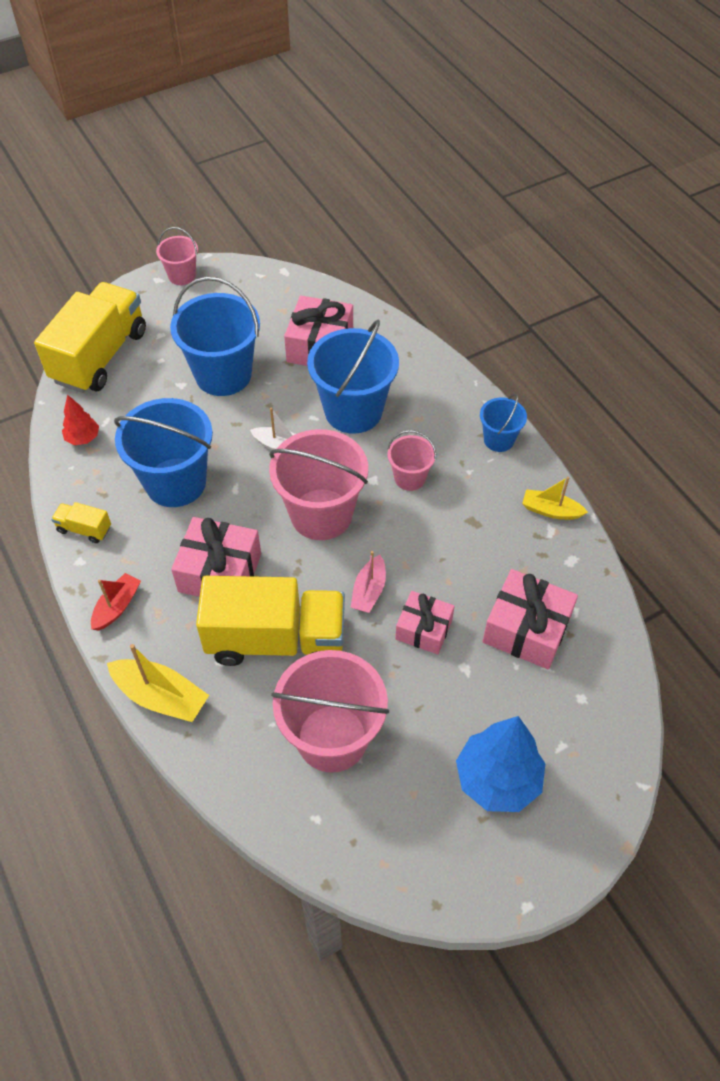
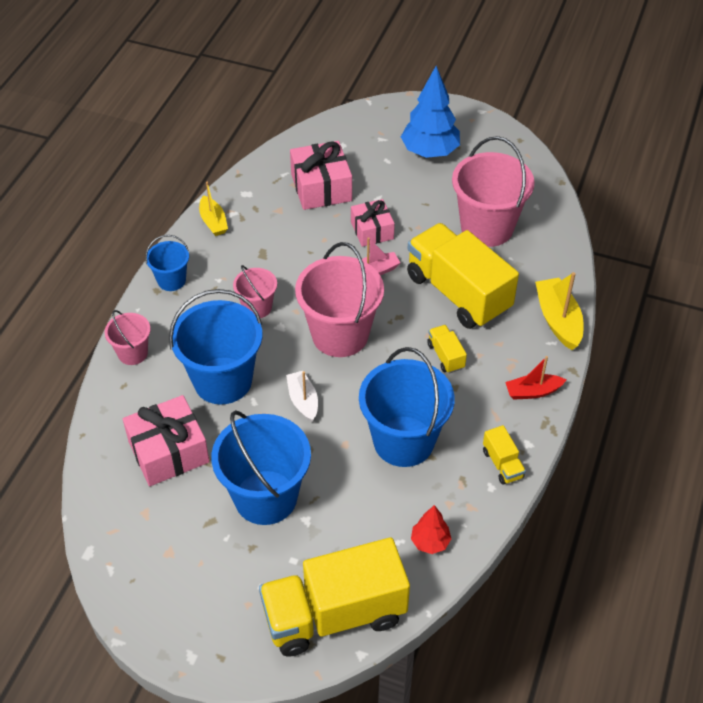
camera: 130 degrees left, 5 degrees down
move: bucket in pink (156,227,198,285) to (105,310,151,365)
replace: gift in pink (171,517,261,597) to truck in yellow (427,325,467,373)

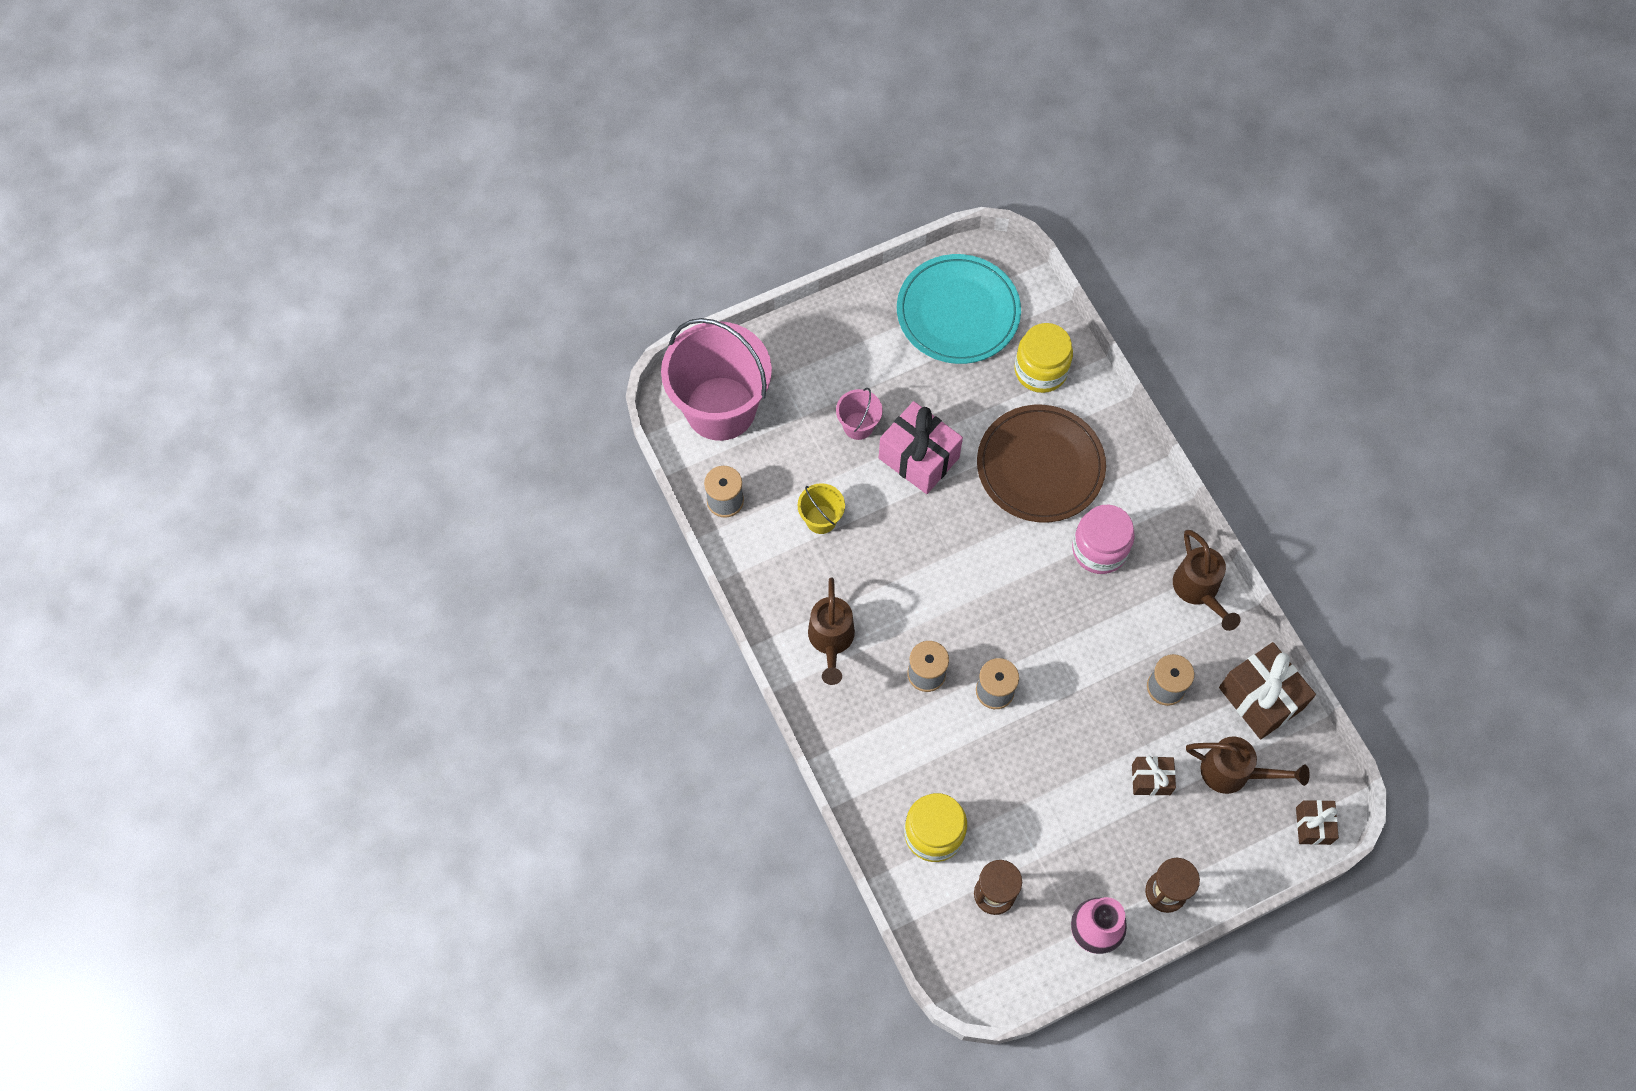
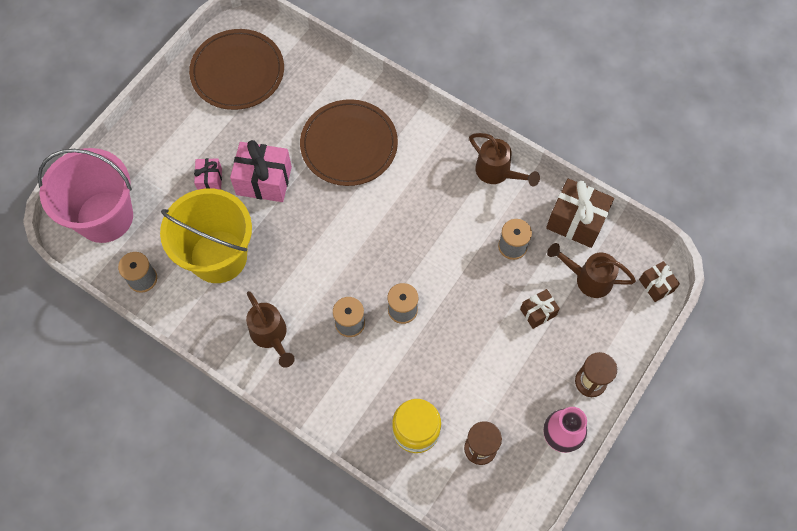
camera: 30 degrees left, 0 degrees up
delete: jar in yellow (1015,323,1073,393); jar in pink (1072,505,1135,574)
replace: bucket in pink (836,388,883,440) to gift in pink (194,158,222,190)
recolor: plate in turquoise (897,254,1021,364) to plate in brown (189,29,284,110)
rotate: watering can in brown (1186,737,1310,794) = (547,243,636,298) 150 degrees counterclockwise
resize: bucket in yellow (798,483,845,534) = (160,188,252,283) x2.33

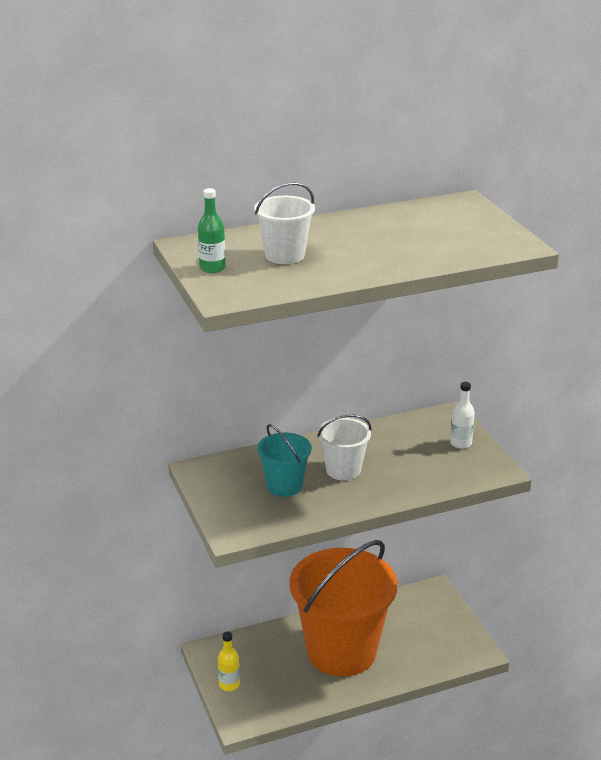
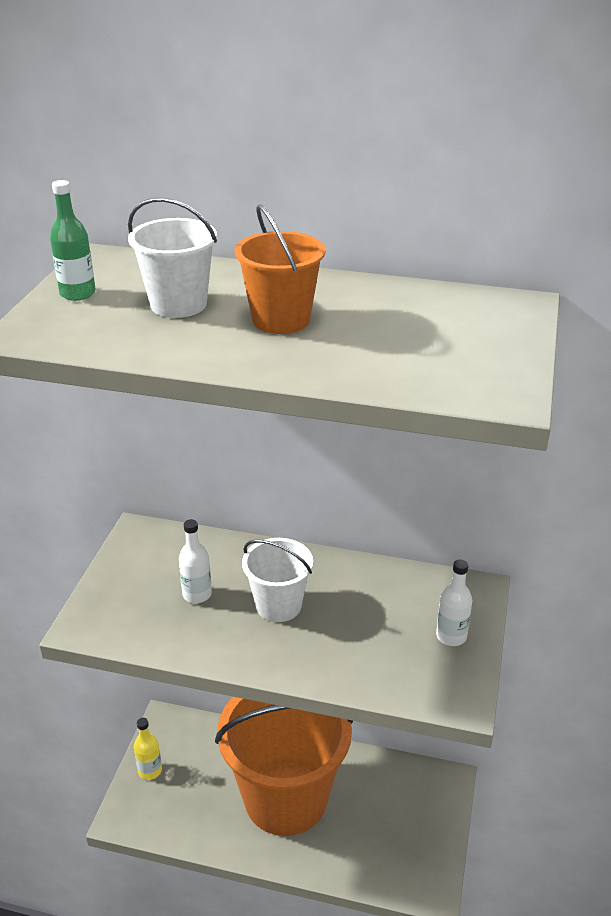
camera: 35 degrees right, 5 degrees up
insert: bucket in orange (235,204,326,334)
replace: bucket in turquoise (257,424,312,497) to bottle in white (179,519,212,603)

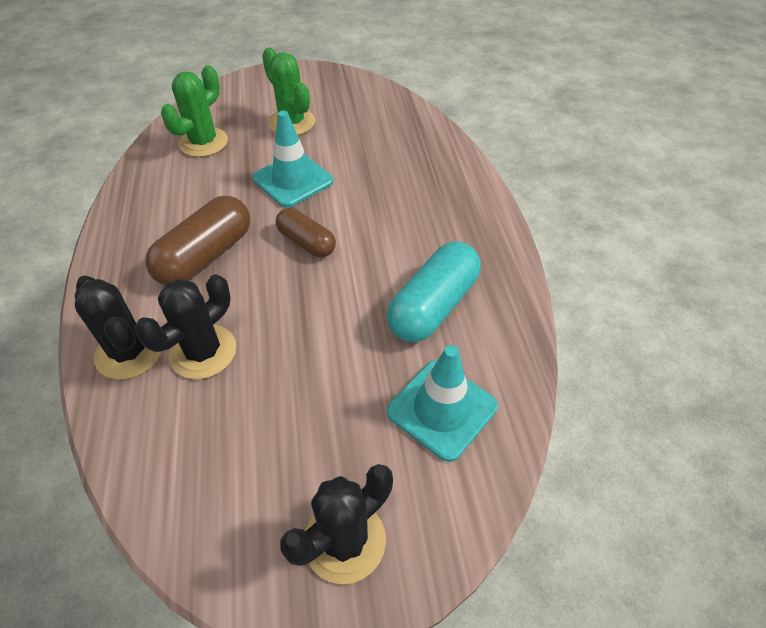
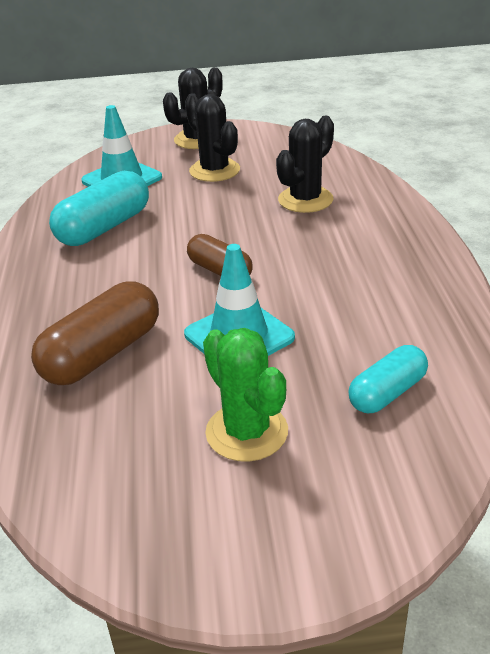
camera: 175 degrees left, 15 degrees down
move: cactus in black (75,276,161,380) to (185,93,240,182); capsule in brown (145,196,250,285) to (31,281,159,385)
replace: cactus in green (161,65,228,157) to capsule in turquoise (348,345,428,413)

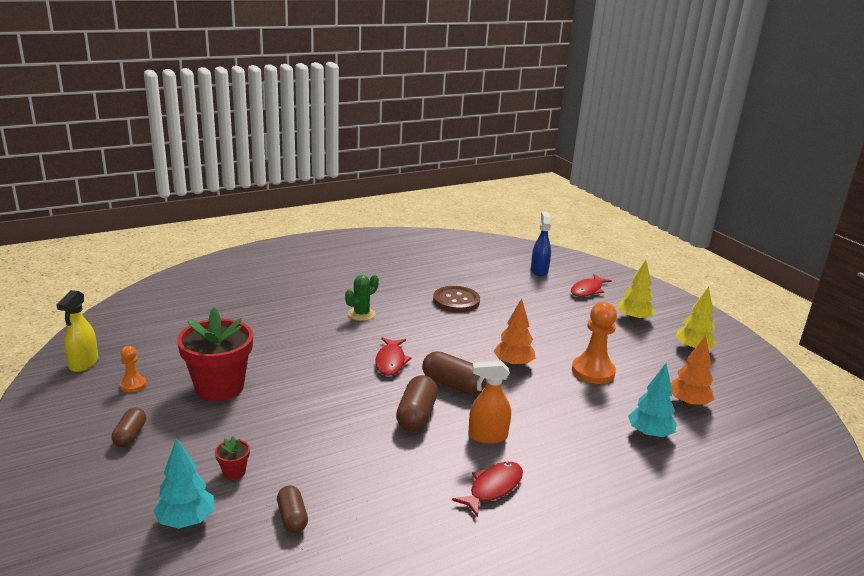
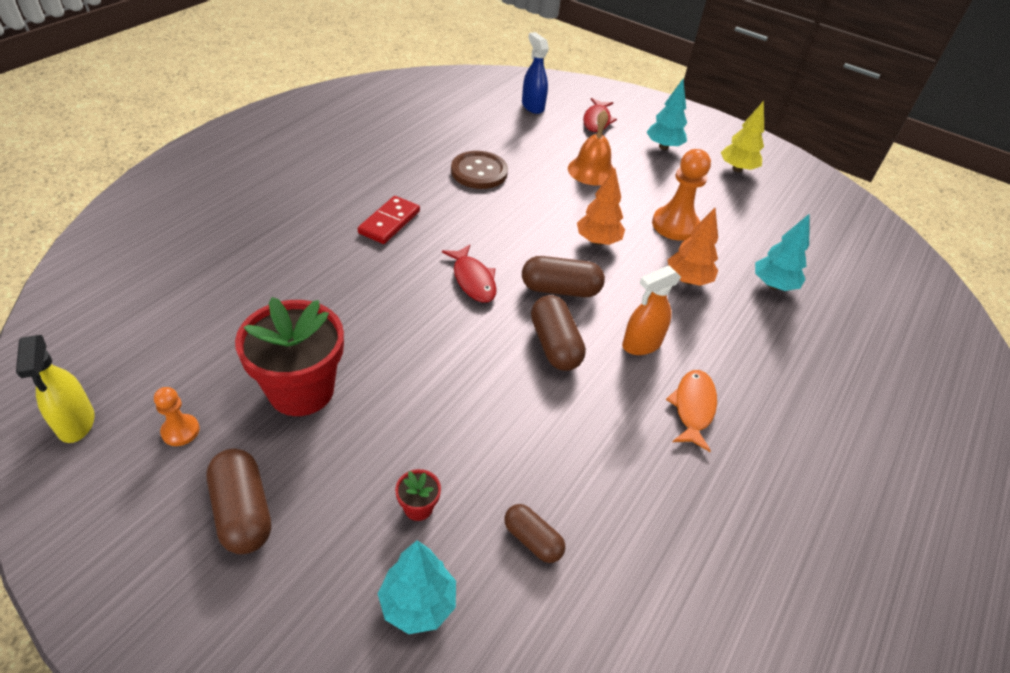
camera: 30 degrees left, 20 degrees up
insert: bell in orange (568,110,614,185)
move: tree in orange (671,335,715,407) to (668,208,718,286)
replace: cactus in green (345,275,379,321) to domino in red (357,196,420,244)
recolor: fish in red (452,462,523,517) to fish in orange (666,370,717,452); tree in yellow (618,260,655,322) to tree in turquoise (646,79,687,150)
resize: capsule in brown (112,408,146,447) = (206,449,271,554) x1.58

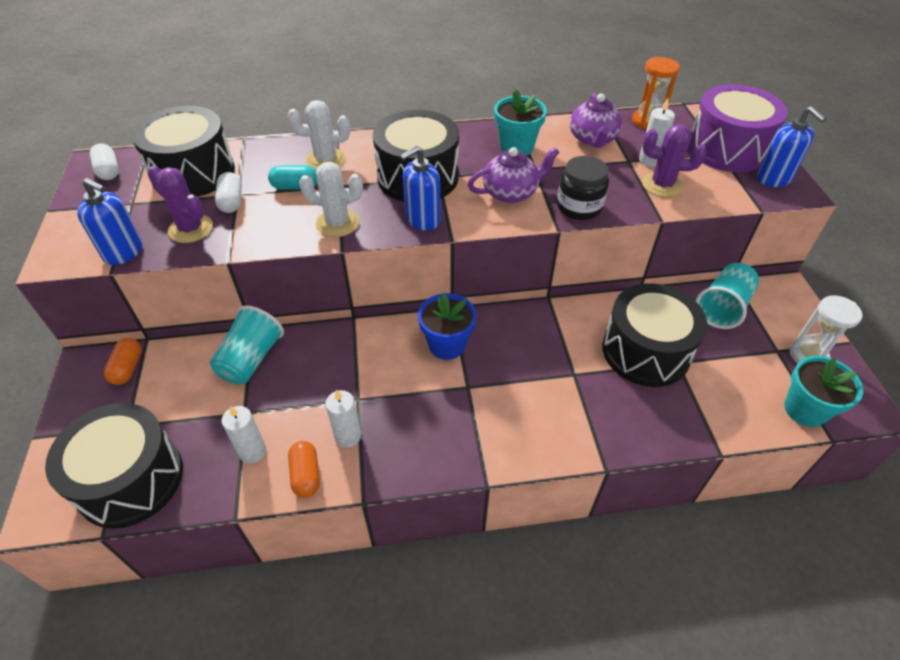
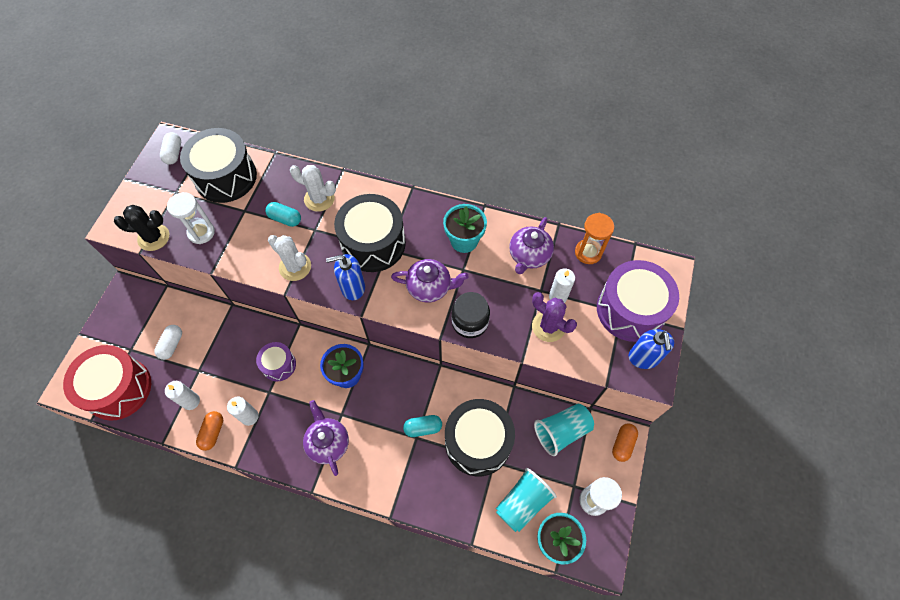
camera: 25 degrees right, 15 degrees up
insert: drum in purple (256,342,296,381); teapot in purple (303,400,349,476); capsule in turquoise (403,415,442,437)
move: capsule in orange (104,338,142,385) to (612,424,638,462); cup in turquoise (210,305,284,385) to (496,468,557,532); capsule in white (215,172,242,213) to (154,325,182,360)
replace: soap dispenser in blue (77,178,142,265) to cactus in black (114,205,169,251); cactus in purple (148,166,213,243) to hourglass in white (167,192,215,244)
recolor: drum in black (45,403,183,529) to drum in red (63,345,151,421)

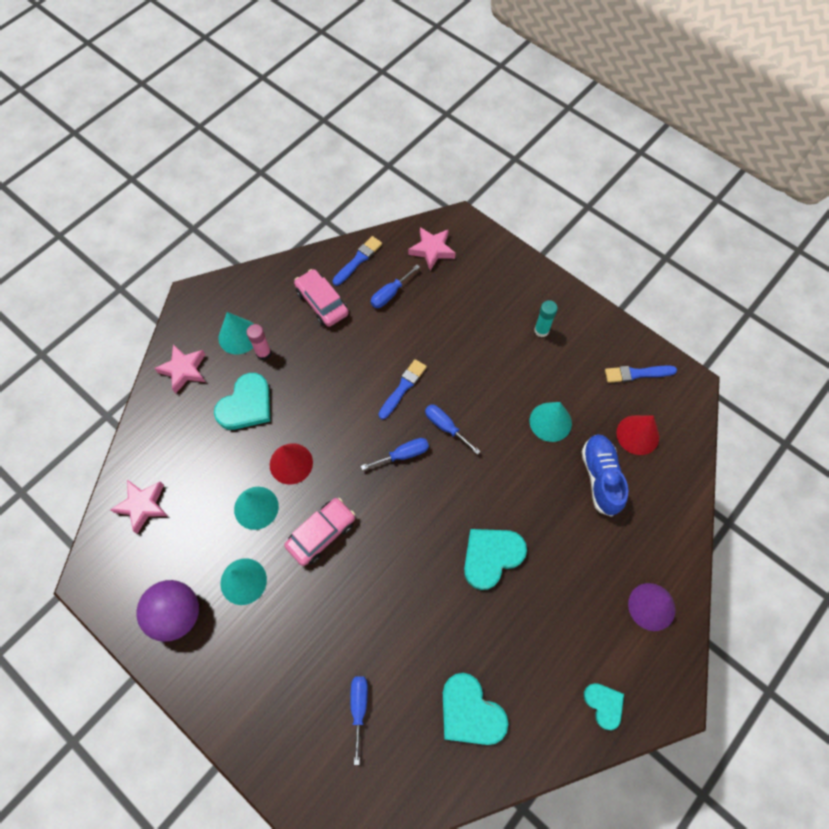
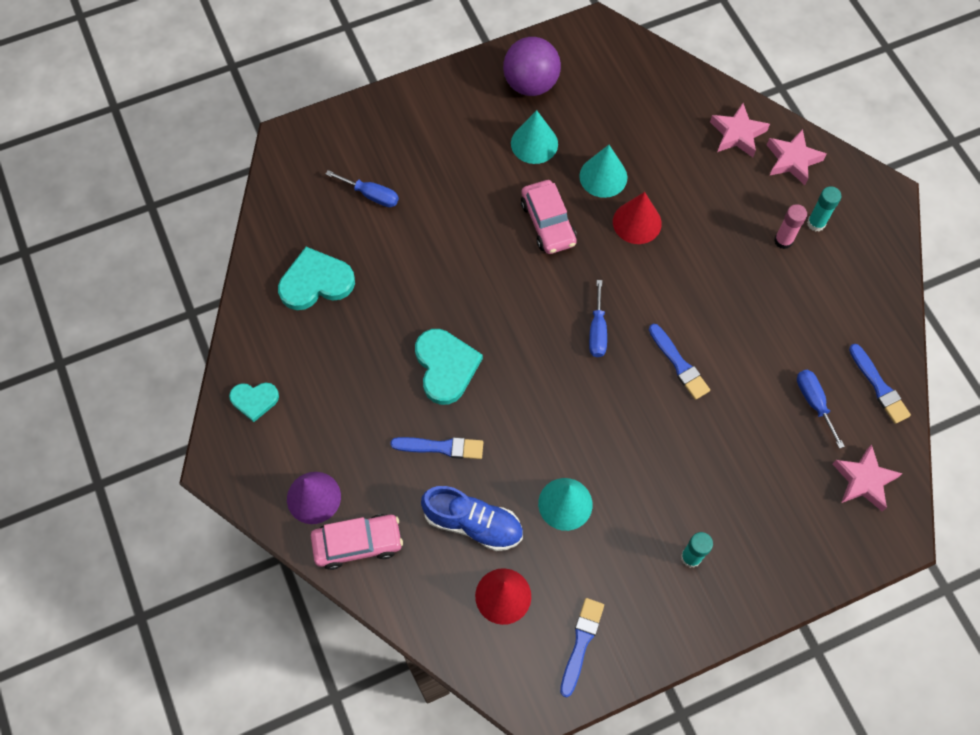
camera: 115 degrees right, 0 degrees up
delete: heart in turquoise (214,373,270,430); screwdriver in blue (425,404,481,455)
insert: brush in blue (390,437,483,459)
move: star in pink (111,480,168,534) to (710,103,770,157); car in pink (294,269,349,327) to (311,514,403,570)
replace: cone in turquoise (218,312,253,355) to glue stick in turquoise (807,186,841,231)

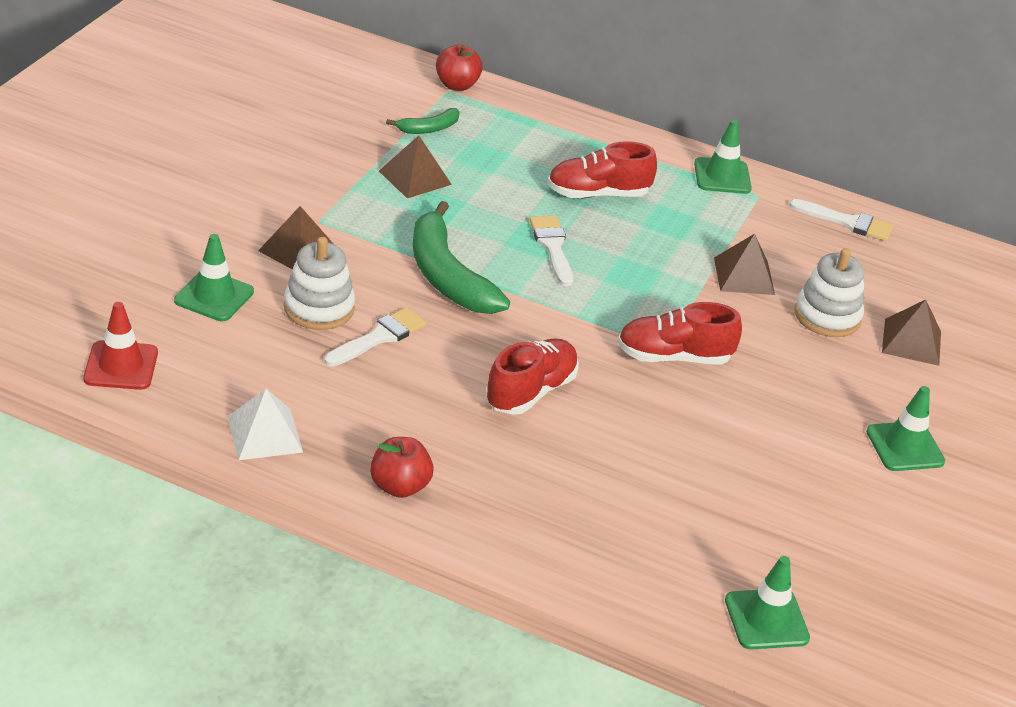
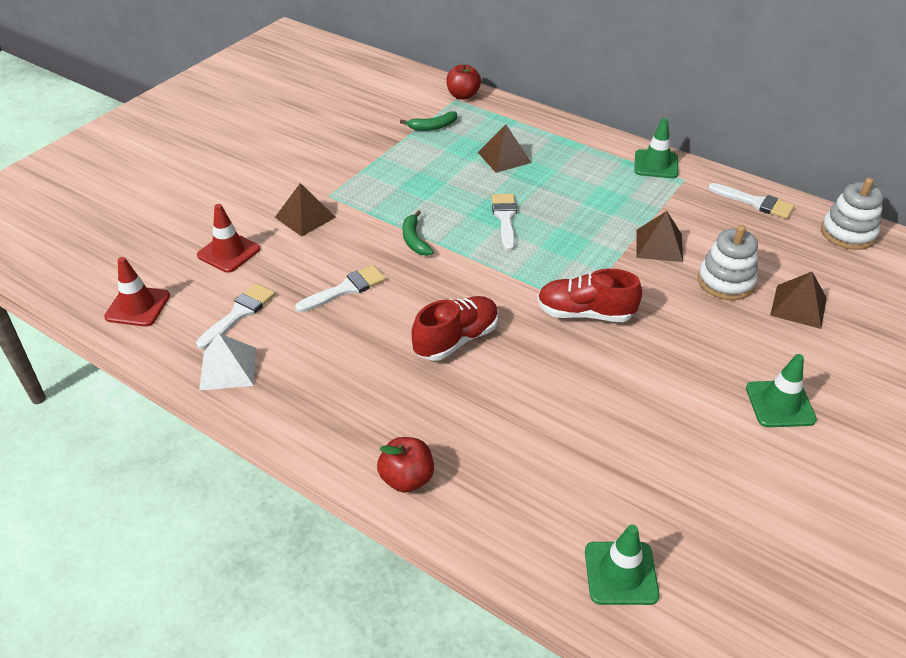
camera: 15 degrees right, 5 degrees up
delete: shoe in red (548,141,657,198)
insert: brush in white (196,284,275,349)
move: stacking toy in white (284,237,355,330) to (821,178,884,250); apple in red (370,437,434,498) to (377,437,434,493); pyramid in brown (379,135,452,198) to (478,124,531,173)
recolor: traffic cone in green (174,234,254,321) to traffic cone in red (197,204,260,273)
resize: banana in green (413,201,510,314) = (402,210,434,256) x0.49

